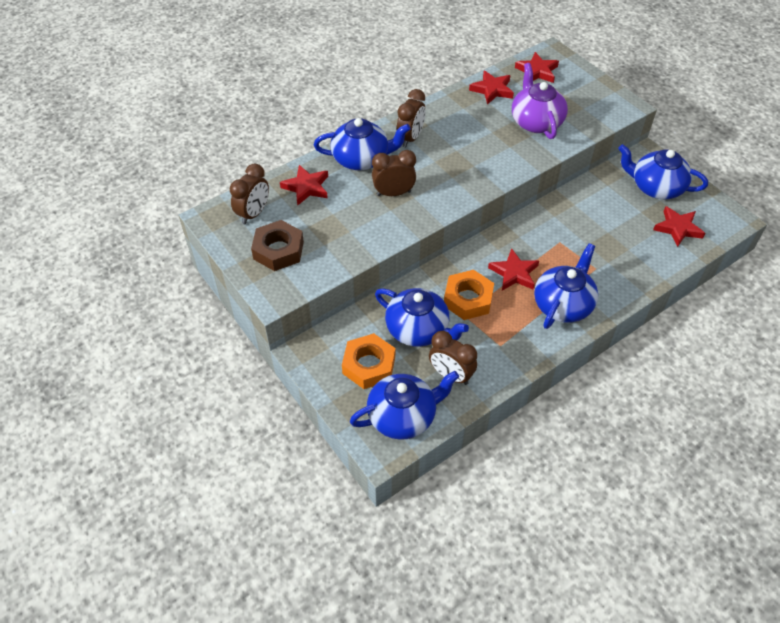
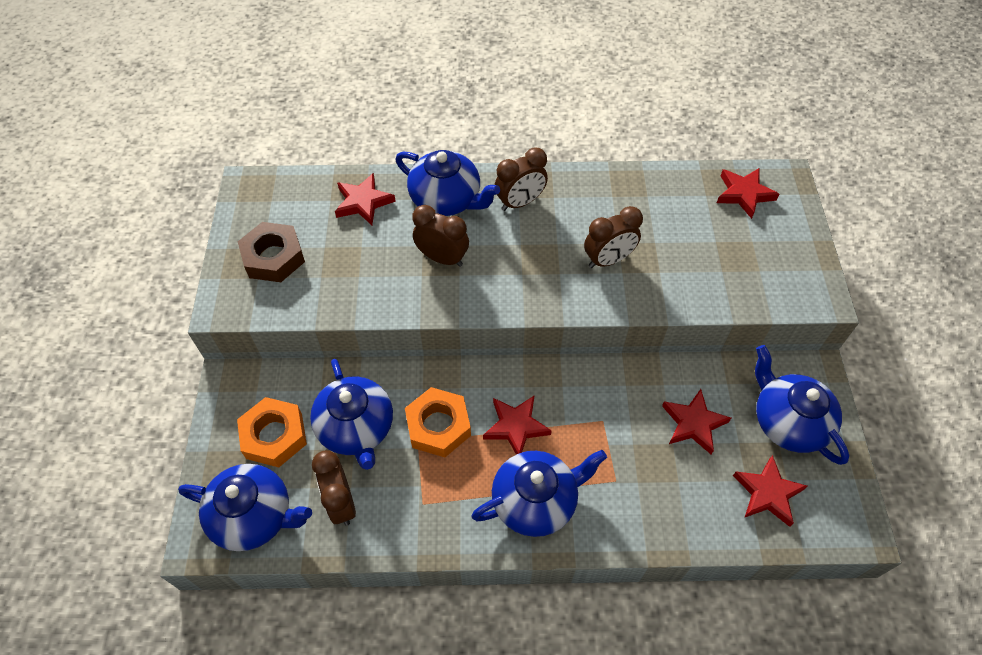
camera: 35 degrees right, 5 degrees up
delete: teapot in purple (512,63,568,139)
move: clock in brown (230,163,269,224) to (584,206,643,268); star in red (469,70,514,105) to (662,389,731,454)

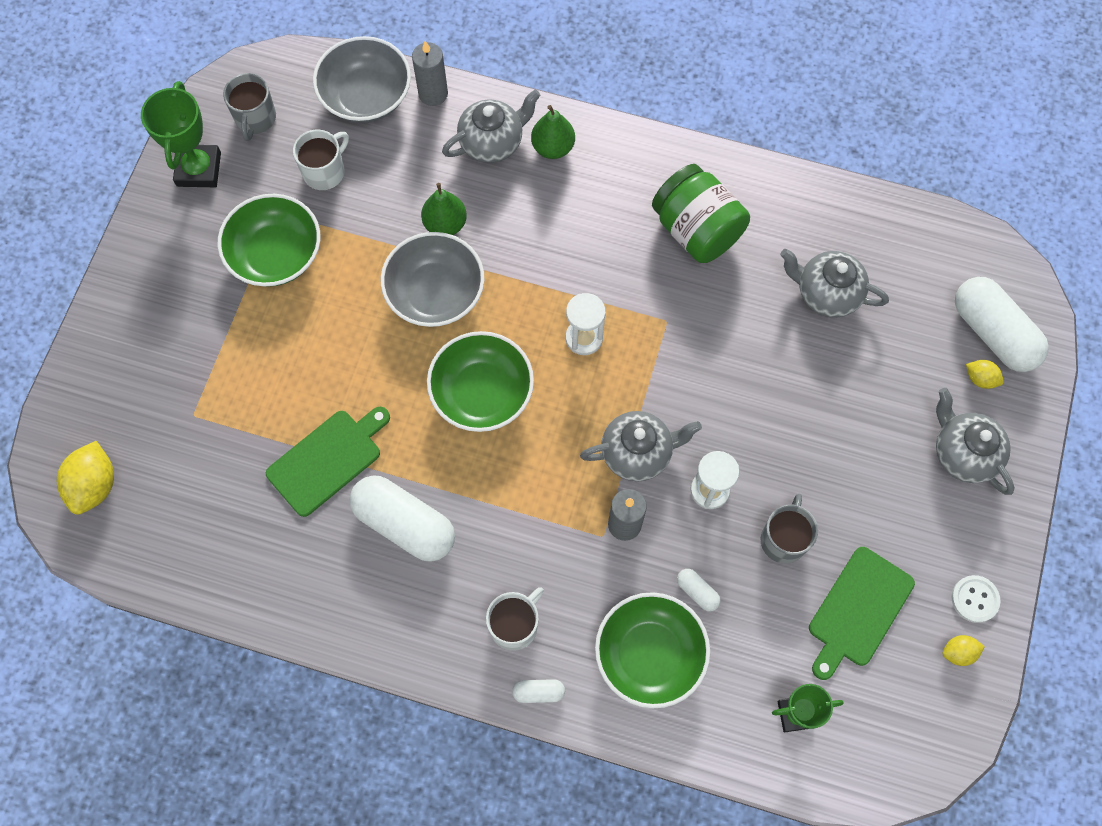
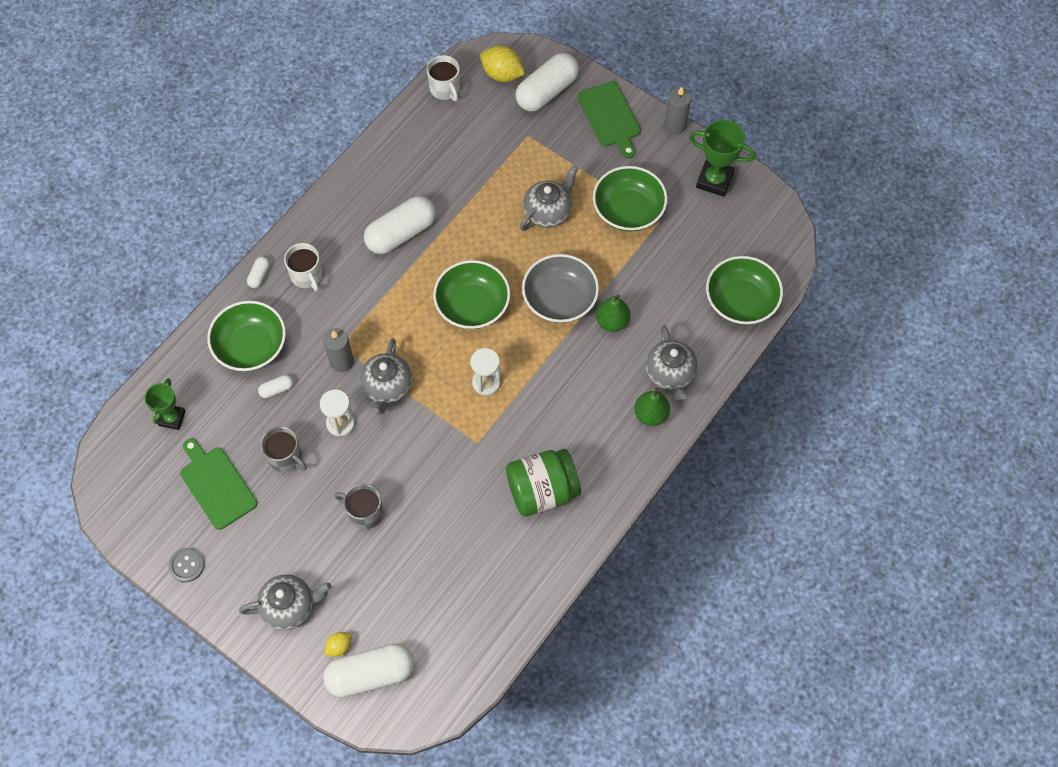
camera: 110 degrees right, 5 degrees down
delete: lemon in yellow (942,635,985,666)
insert: capsule in white (516,53,579,111)
move: mug in grey (223,73,276,141) to (334,484,383,530); cutting board in green (266,407,390,517) to (578,81,641,159); mug in white (293,129,349,190) to (427,55,460,101); candle in grey (412,41,448,106) to (664,87,691,134); teapot in grey (780,249,889,318) to (520,165,578,231)
recolor: bowl in grey (313,36,411,123) to bowl in green (706,256,783,325); button in white (952,575,1000,623) to button in grey (169,548,205,582)

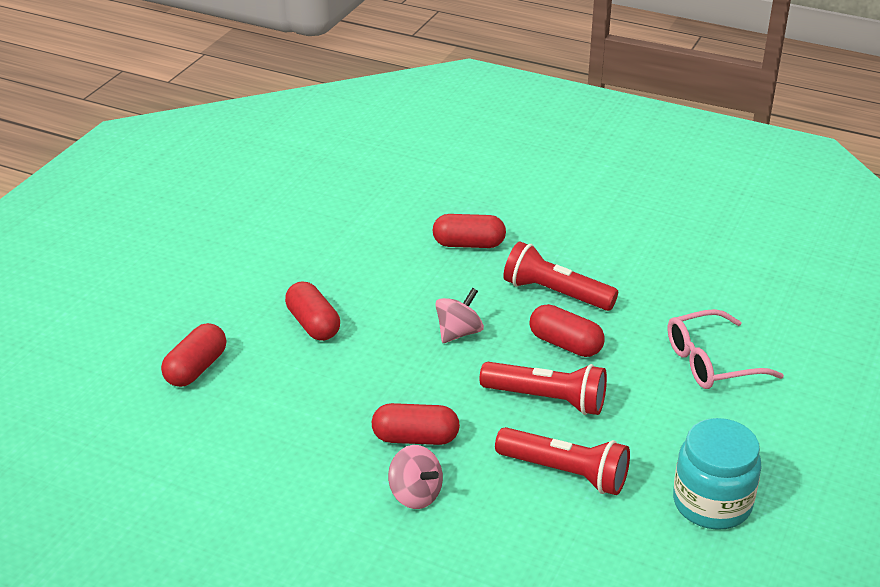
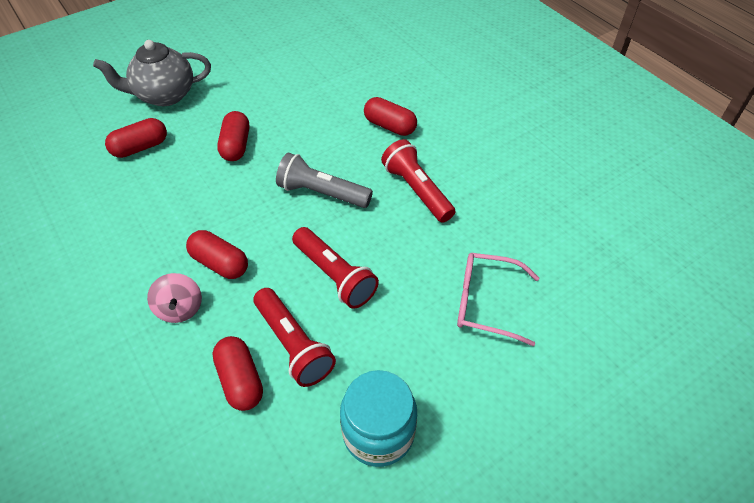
camera: 30 degrees right, 15 degrees up
insert: teapot in grey (93,40,211,106)
move: capsule in red (529,304,605,357) to (212,336,263,411)
replace: spinning top in pink (435,288,484,343) to flashlight in grey (276,153,373,208)

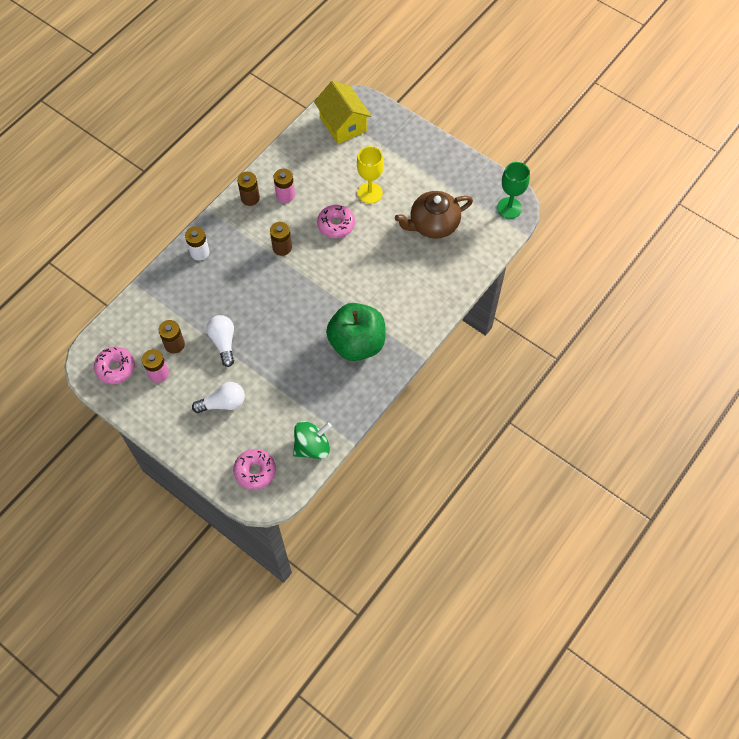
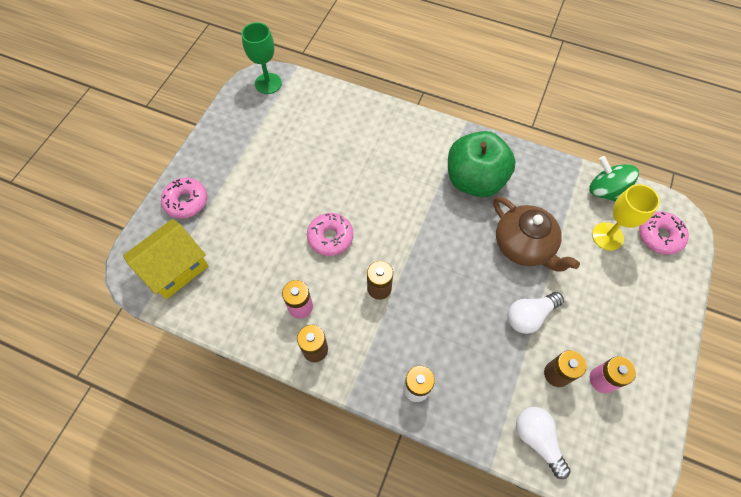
camera: 105 degrees left, 0 degrees up
move: donut in pink (94,346,135,384) to (161,178,207,219); light bulb in white (192,382,245,413) to (516,407,570,479); goblet in yellow (357,146,384,204) to (592,184,660,251); teapot in brown (395,191,473,238) to (493,196,580,272)

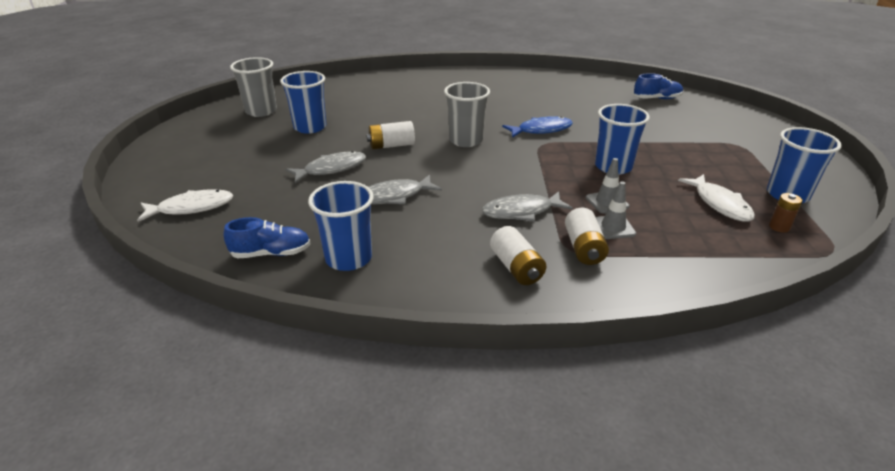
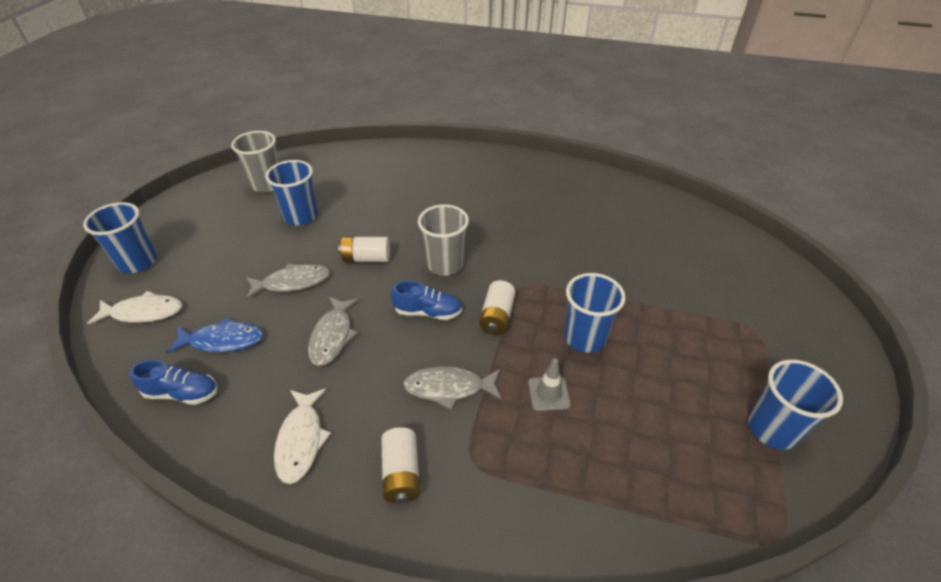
camera: 15 degrees right, 10 degrees up
delete: traffic cone in grey (596,181,636,239); battery in brown (769,193,802,233)
move: cup in blue (308,181,374,271) to (83,202,157,273); fish in blue (502,116,573,138) to (166,317,264,353); battery in white (565,208,609,265) to (479,280,516,335); shoe in blue (634,73,683,99) to (391,281,462,320); fish in white (678,174,755,222) to (274,388,331,484)
rotate: fish in grey (368,174,442,205) = (308,296,359,366) 75 degrees counterclockwise

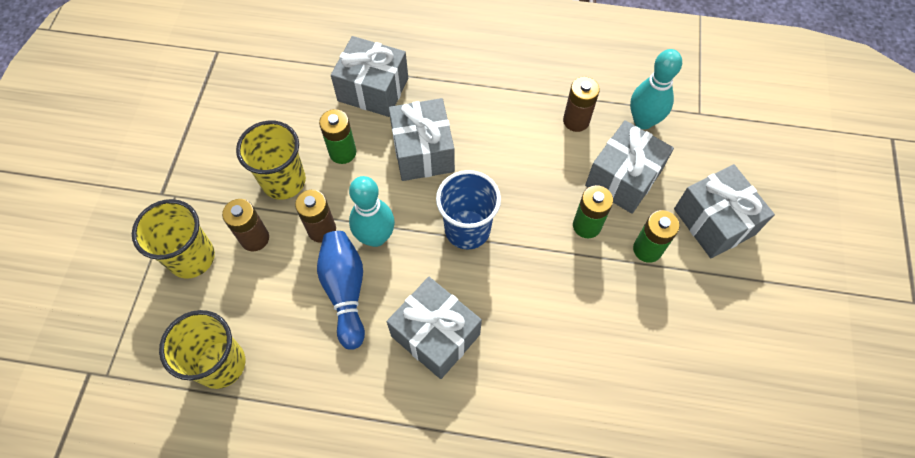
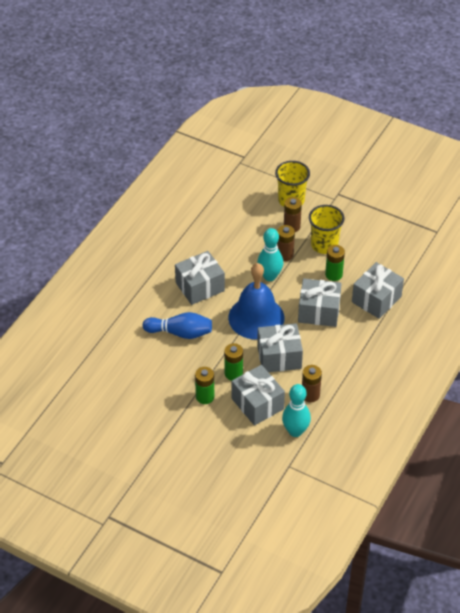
camera: 110 degrees right, 15 degrees down
delete: cup in yellow (159,310,245,389)
move: bowling pin in blue (317,231,365,350) to (143,312,212,339); gift in grey (674,164,775,258) to (257,323,303,372)
replace: cup in blue (436,170,501,250) to bell in blue (228,263,284,340)

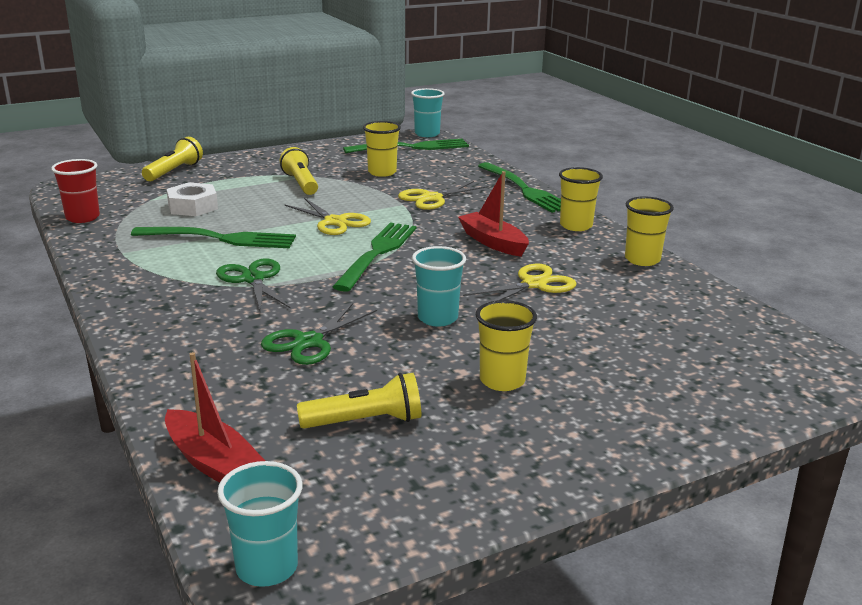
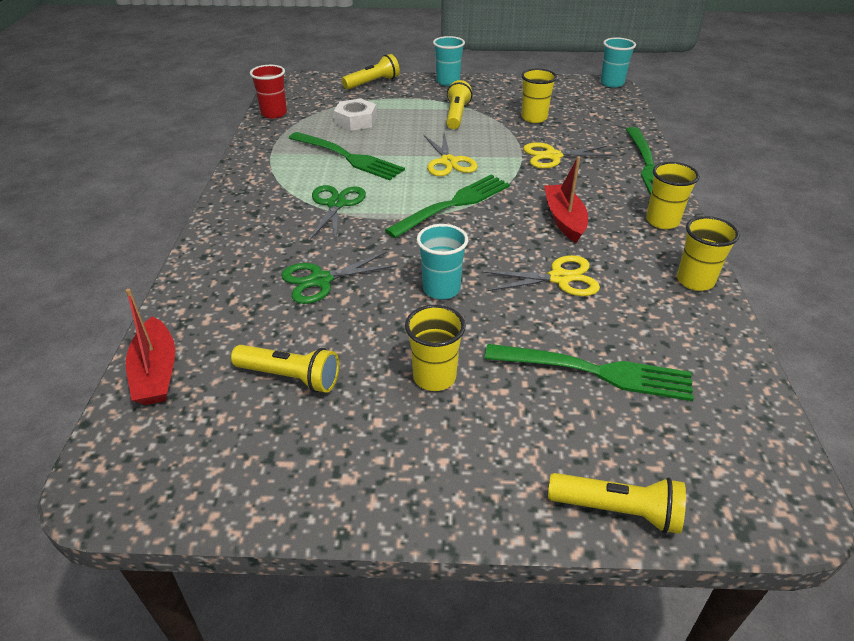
camera: 30 degrees right, 15 degrees up
insert: flashlight in yellow (548,473,686,534)
move: cup in turquoise (217,461,303,587) to (433,36,465,86); fork in green (343,139,469,153) to (484,344,694,401)

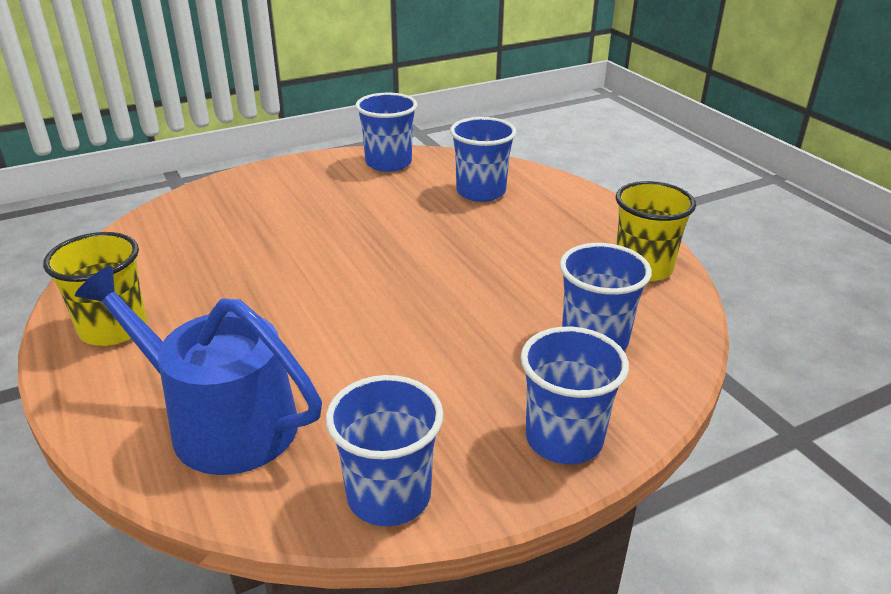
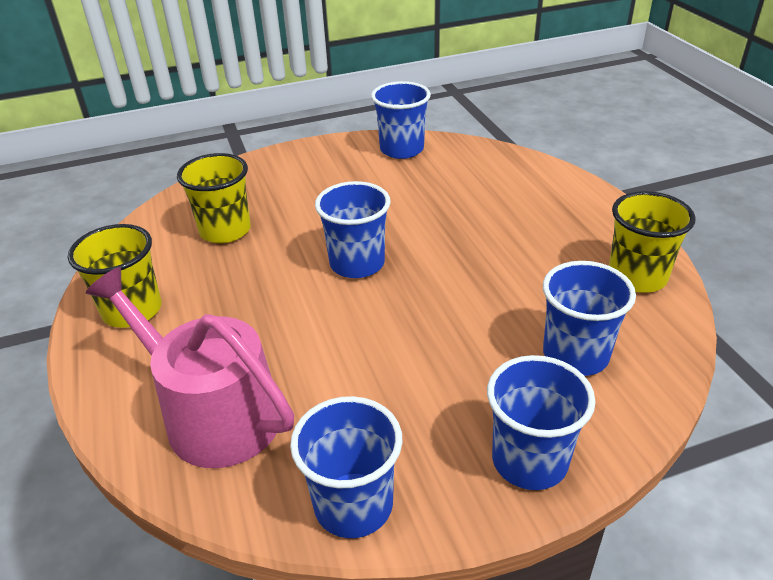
camera: 10 degrees right, 5 degrees up
insert: cup in yellow (177,153,251,243)
move: cup in blue (450,117,517,202) to (315,181,391,278)
recolor: watering can in blue (75,266,322,475) to watering can in pink (86,267,294,468)

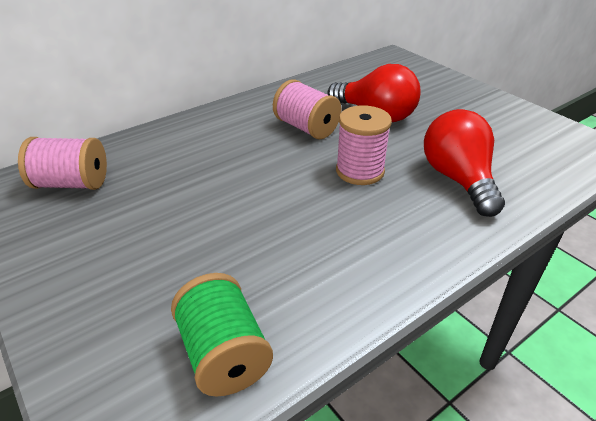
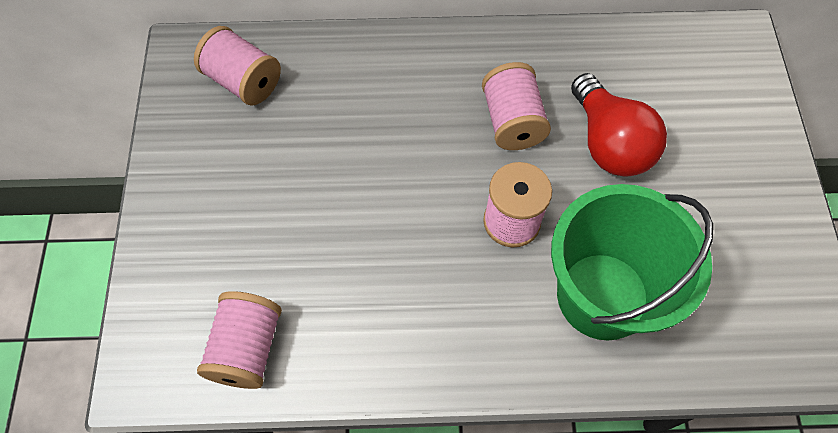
camera: 35 degrees right, 25 degrees up
replace: light bulb in red (424,109,505,217) to bucket in green (551,184,713,340)
recolor: spool in green (171,273,273,397) to spool in pink (197,291,282,389)

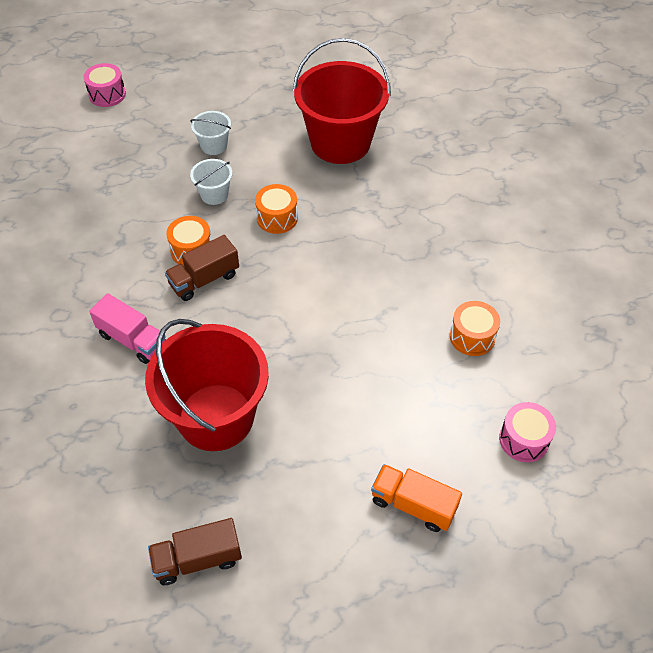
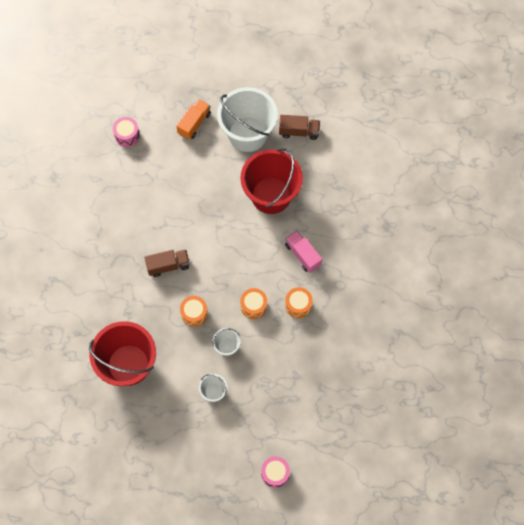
camera: 160 degrees left, 15 degrees up
insert: bucket in white (217,87,278,152)
move: truck in brown (165,235,239,301) to (144,249,190,277); drum in orange (450,301,500,356) to (285,287,313,318)
rotate: truck in orange (371,464,462,532) = (176,99,211,140) 105 degrees counterclockwise

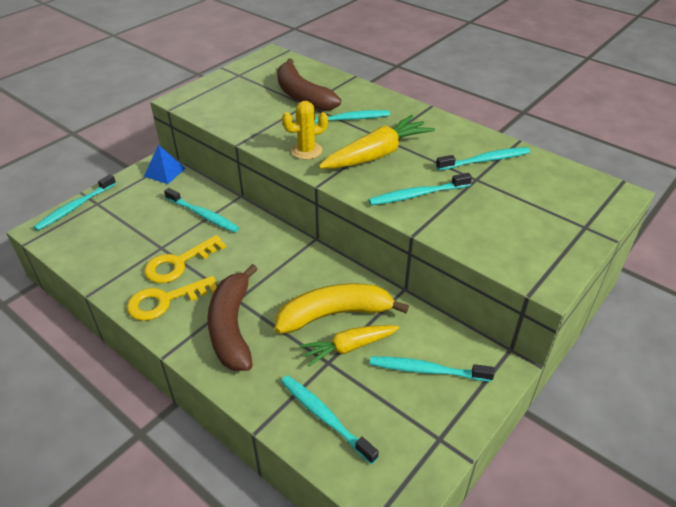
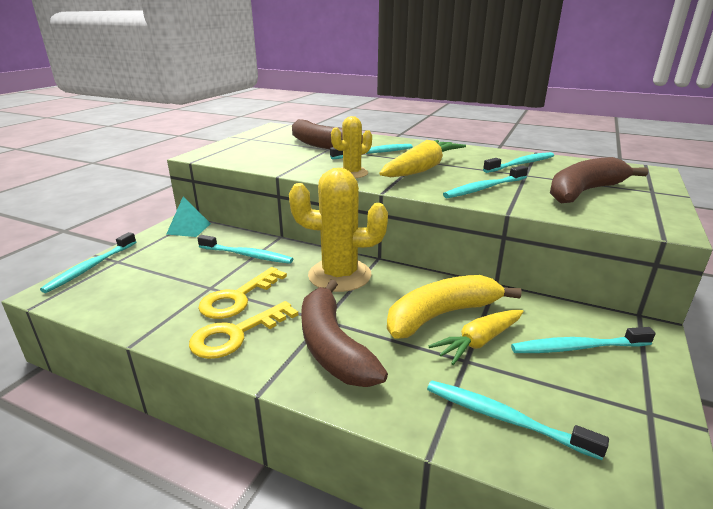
camera: 15 degrees left, 15 degrees down
insert: cactus in yellow (289,168,388,292); banana in brown (550,157,648,203)
recolor: pyramid in blue (144,145,186,184) to pyramid in turquoise (167,197,211,237)

